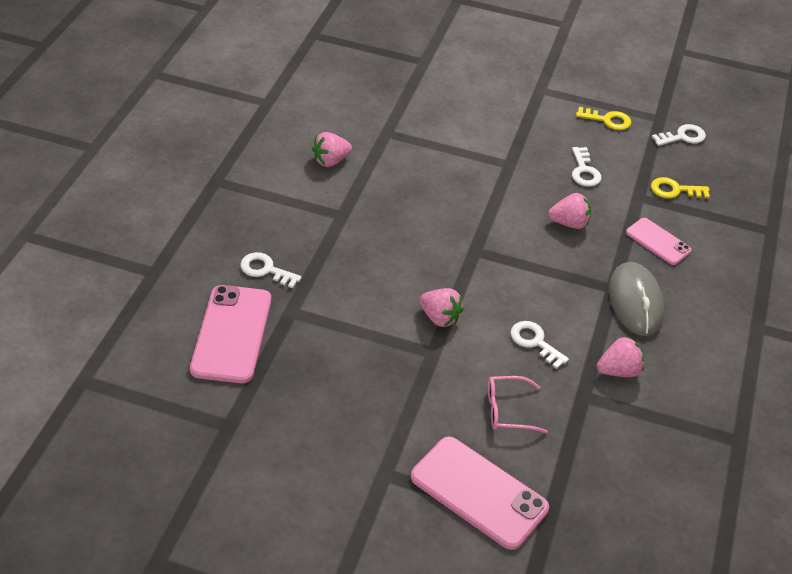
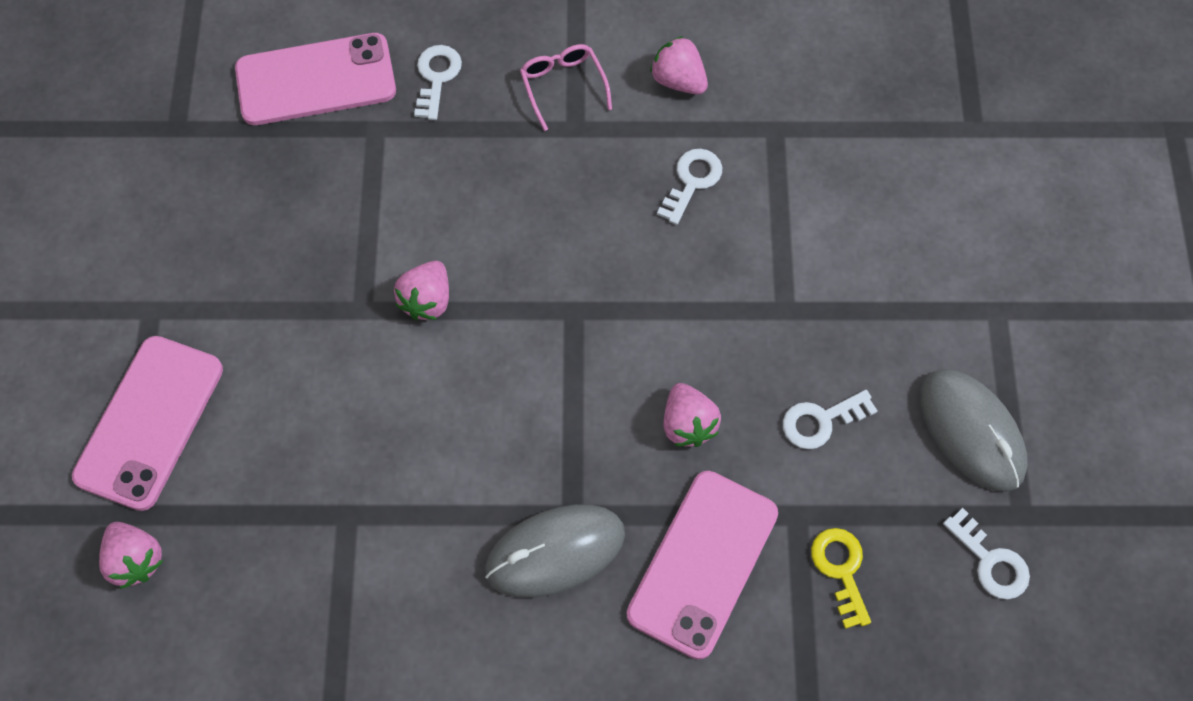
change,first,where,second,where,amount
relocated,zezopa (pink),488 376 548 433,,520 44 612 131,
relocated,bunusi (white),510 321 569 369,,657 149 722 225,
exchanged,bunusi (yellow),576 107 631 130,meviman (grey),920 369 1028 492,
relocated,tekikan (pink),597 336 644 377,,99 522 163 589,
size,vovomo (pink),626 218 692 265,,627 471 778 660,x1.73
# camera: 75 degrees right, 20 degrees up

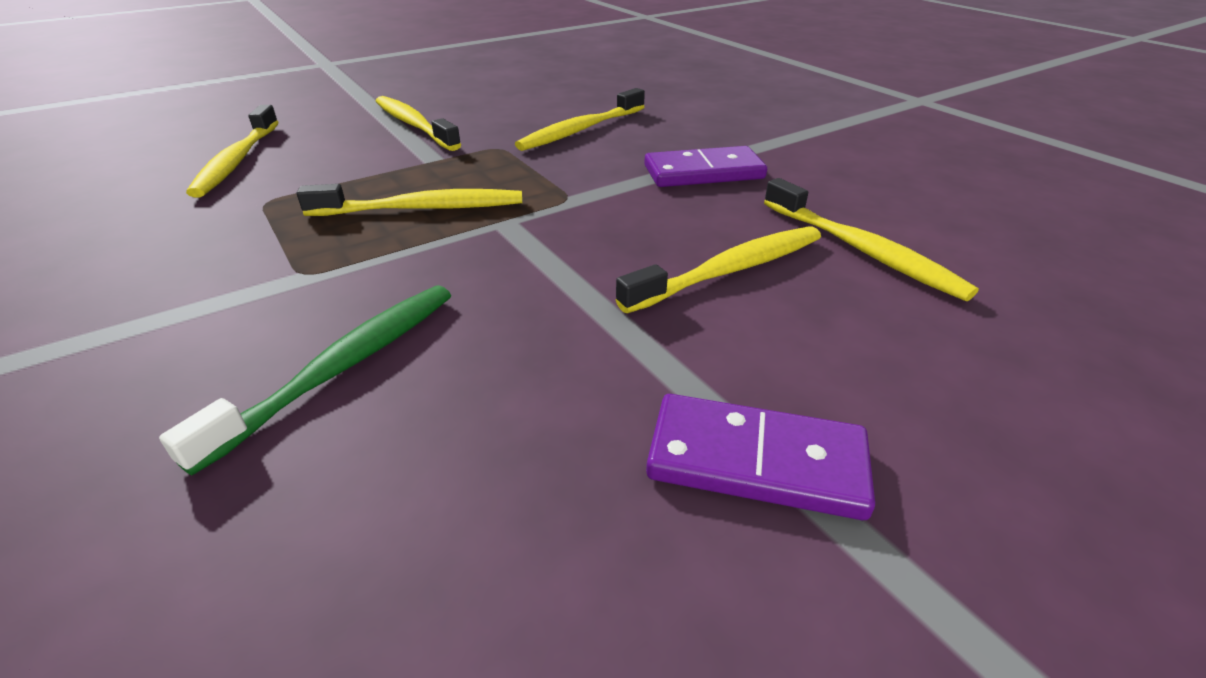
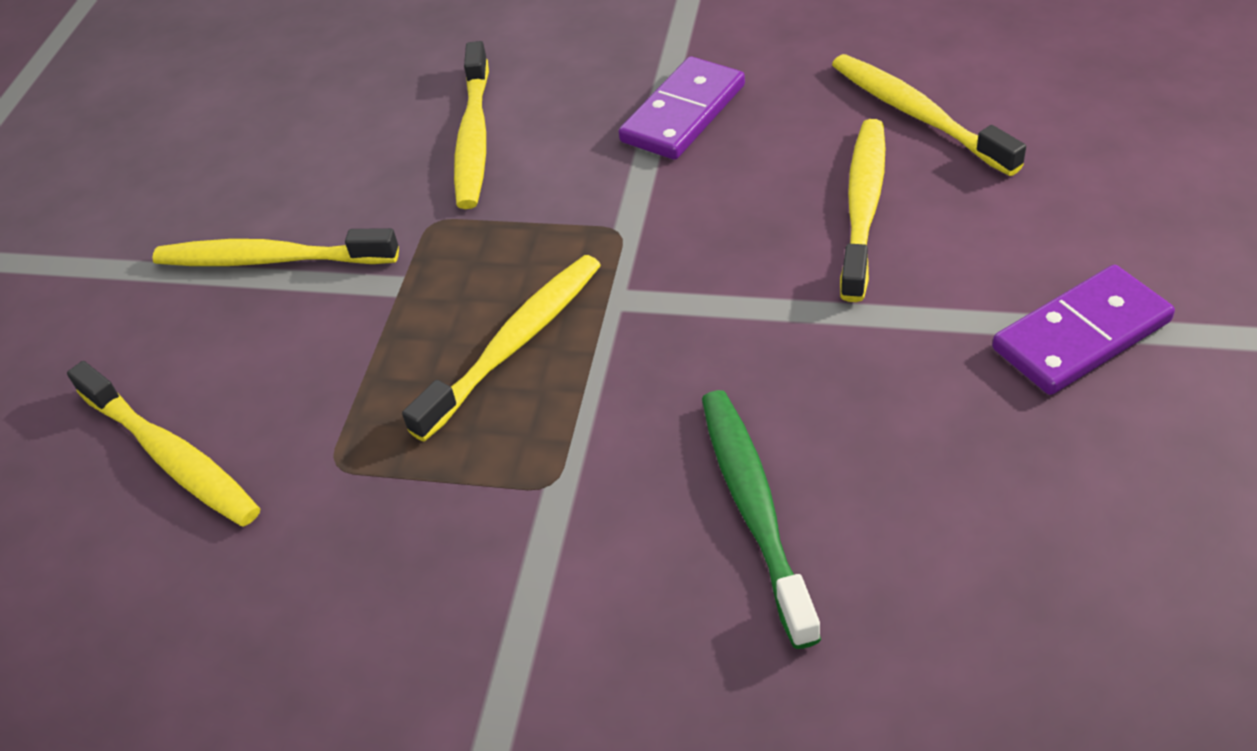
change,first,where,second,where,amount
spun,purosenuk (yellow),764 178 979 301,,832 54 1026 176,135 degrees counterclockwise
# camera: 40 degrees left, 10 degrees up

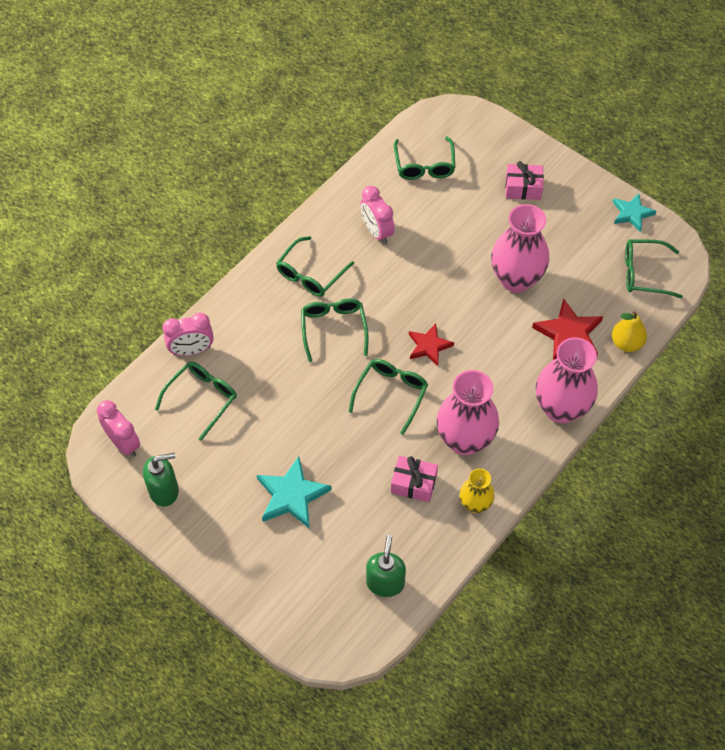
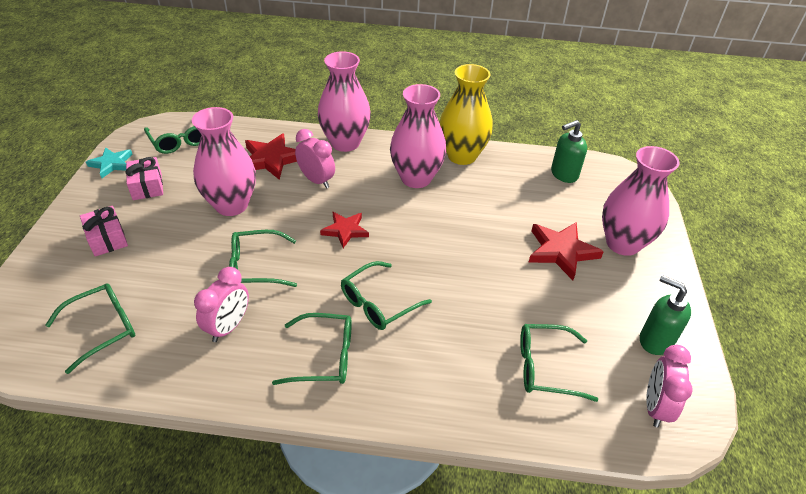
change,first,where,second,where,amount
relocated,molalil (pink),163 313 214 356,,295 129 335 188,
colour,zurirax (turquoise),257 456 332 528,zurirax (red),528 222 604 280,
relocated,zezopa (green),348 359 428 435,,229 230 297 287,
relocated,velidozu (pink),391 456 438 502,,126 157 163 200,
size,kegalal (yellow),459 468 495 513,,439 64 493 165,x1.81
missing,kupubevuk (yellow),612 311 647 352,,,
appeared,,,kegalal (pink),602 146 680 256,
# camera: 125 degrees left, 15 degrees down

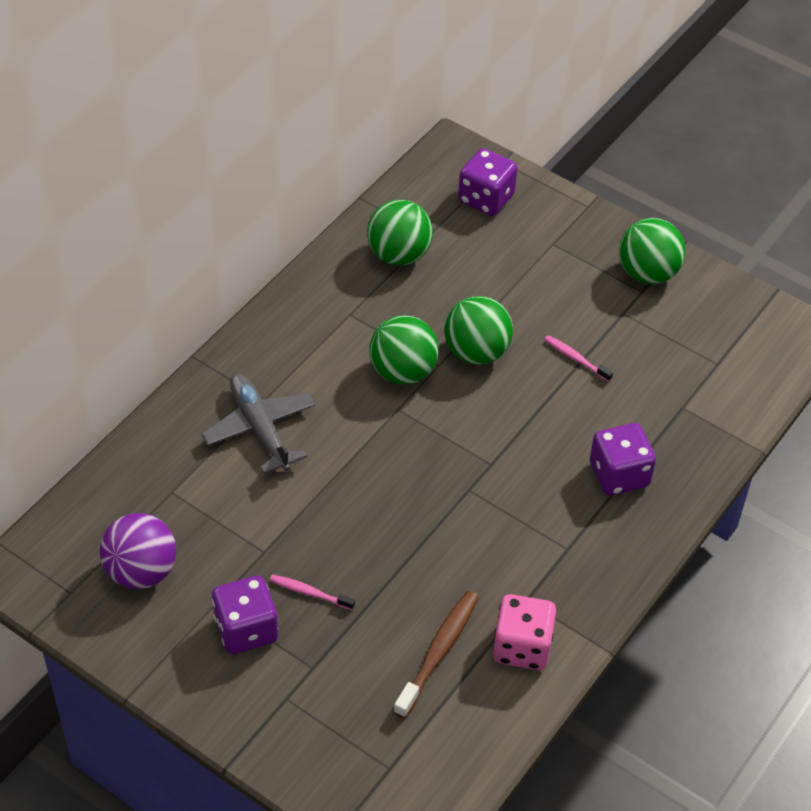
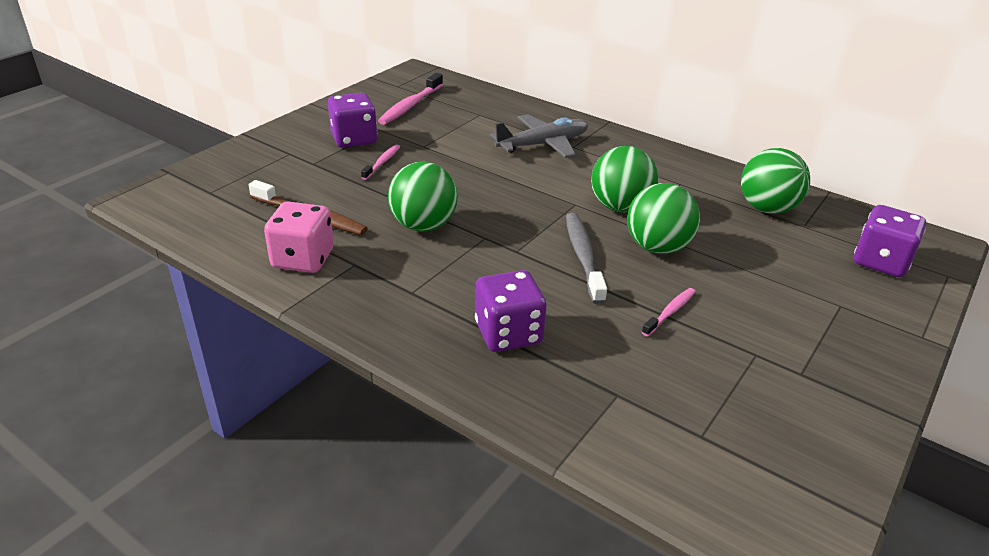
change,first,where,second,where,amount
exchanged,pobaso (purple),100 513 176 589,purosenuk (pink),378 73 443 125,
relocated,pobaso (green),619 218 685 284,,388 162 458 232,
appeared,,,purosenuk (grey),566 213 607 304,
# camera: 90 degrees right, 15 degrees down

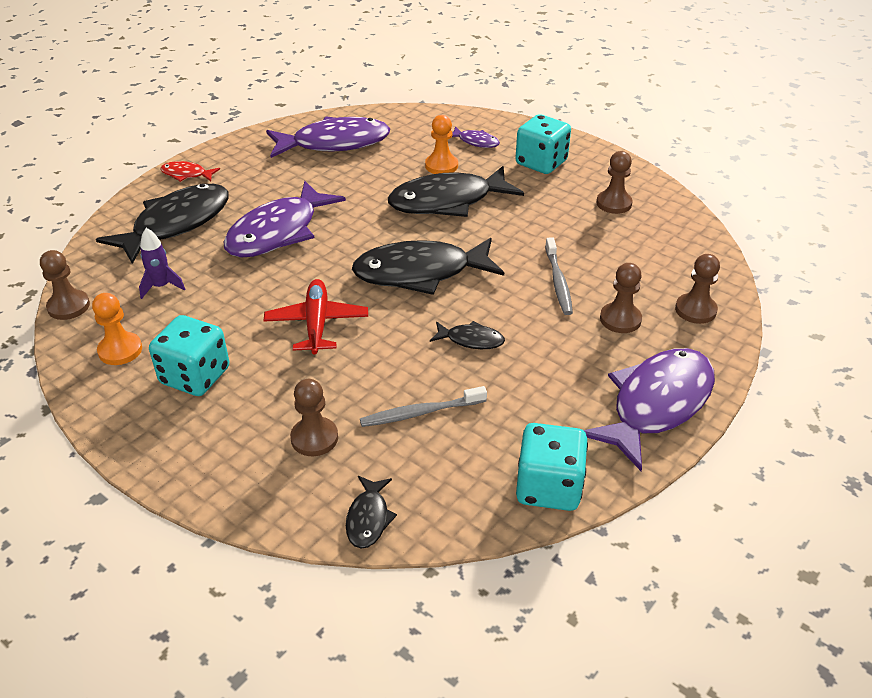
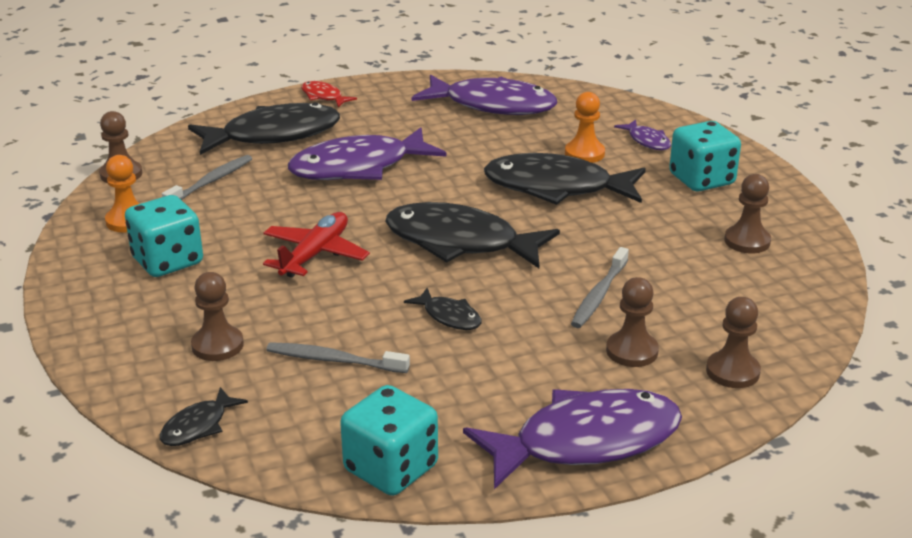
change,first,where,second,where,amount
exchanged,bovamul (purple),139 228 185 299,purosenuk (grey),162 155 252 200,
# camera: 30 degrees right, 10 degrees down

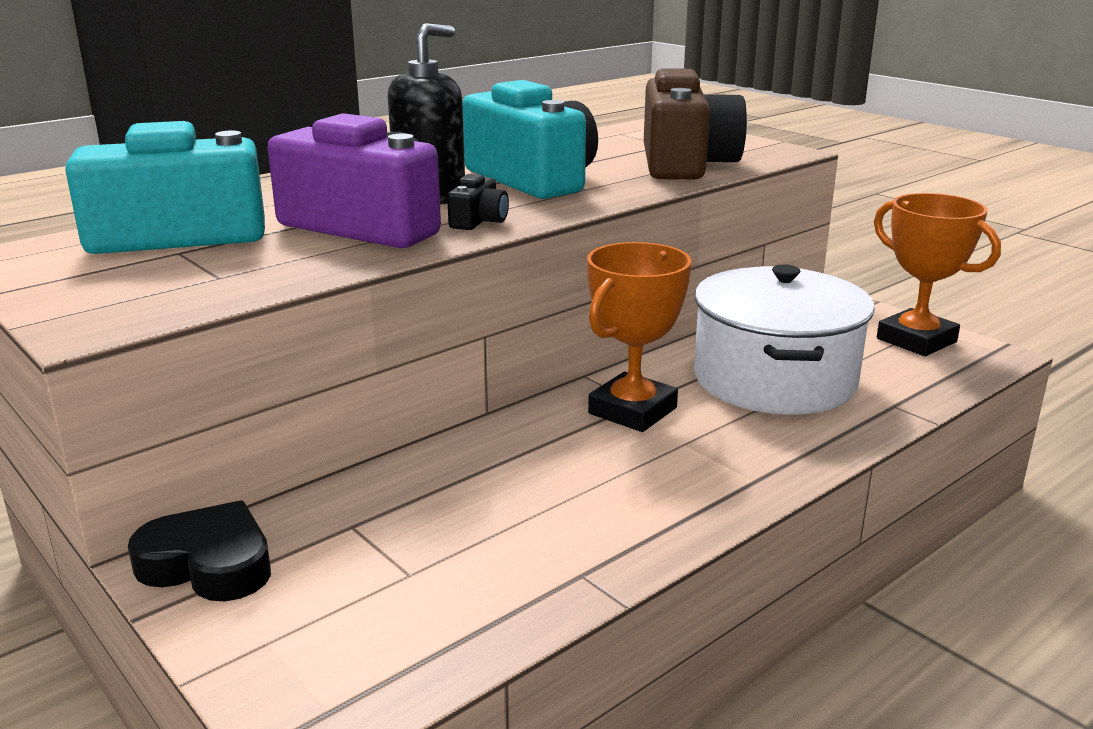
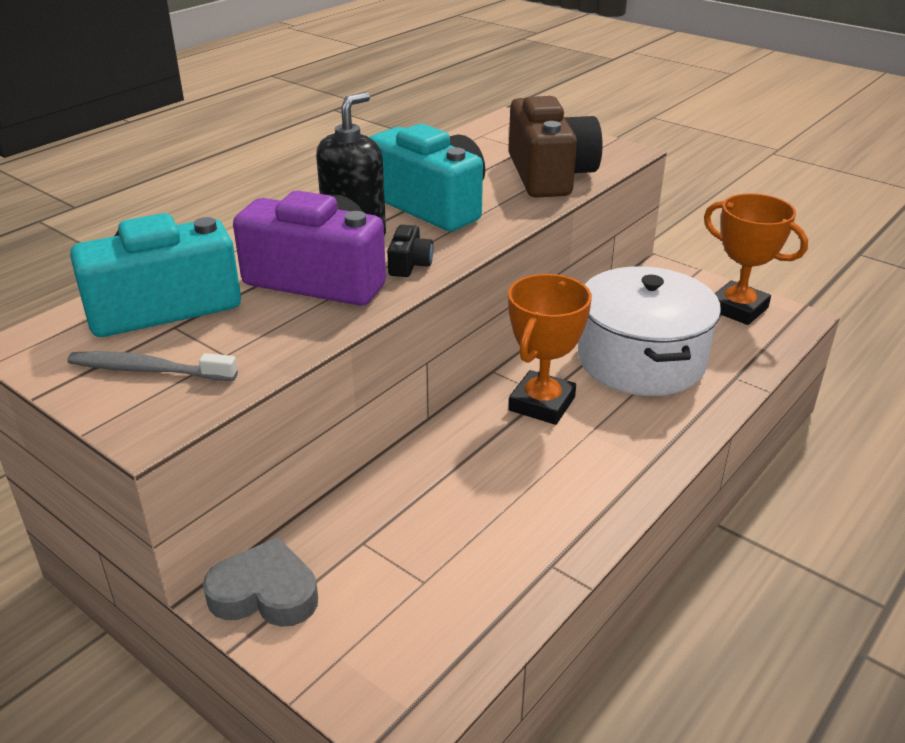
change,first,where,second,where,amount
colour,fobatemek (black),128 500 271 601,fobatemek (grey),203 537 318 627,
appeared,,,purosenuk (grey),68 351 238 381,
# camera: 10 degrees left, 10 degrees up

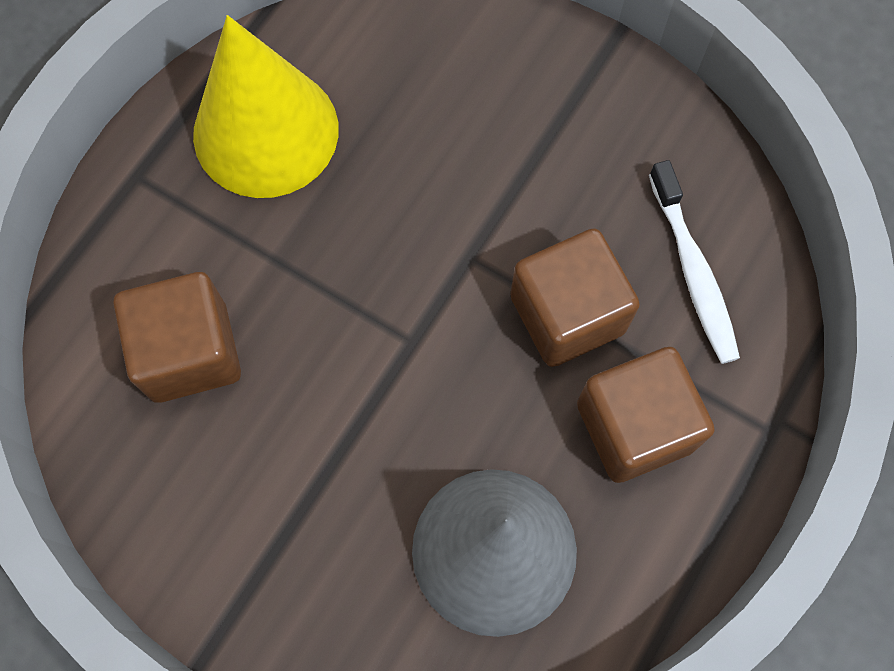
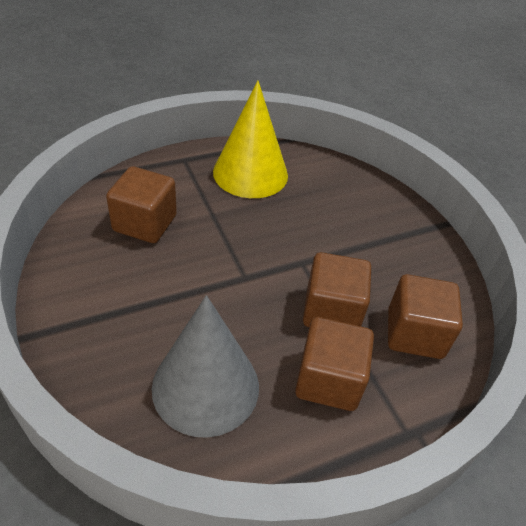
change,first,where,second,where,amount
exchanged,purosenuk (white),649 160 740 364,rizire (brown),388 274 463 359,
# camera: 30 degrees right, 25 degrees down

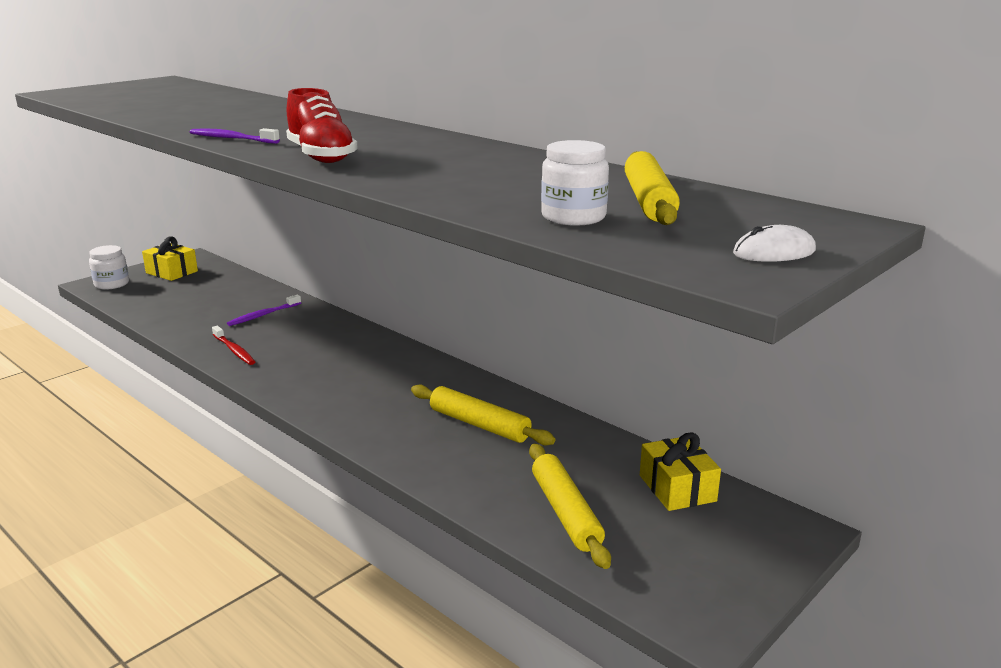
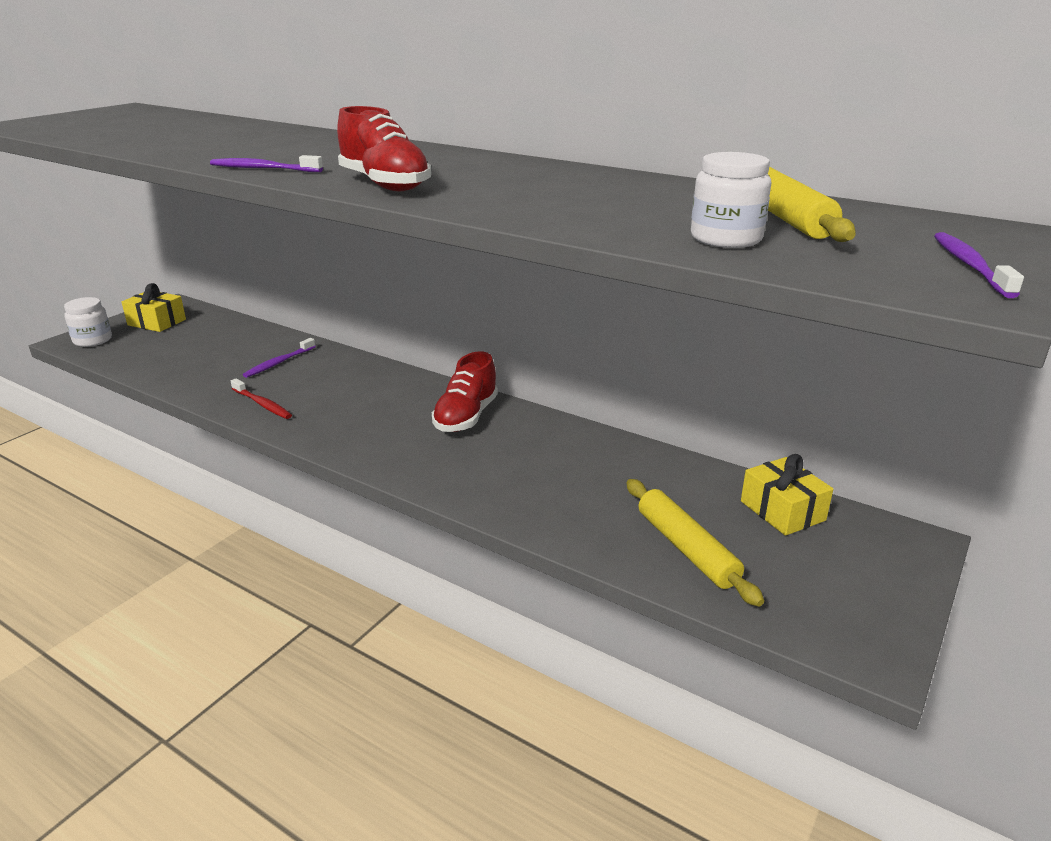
change,first,where,second,where,amount
missing,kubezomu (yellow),411 384 555 446,,,
exchanged,meviman (white),733 225 816 262,purosenuk (purple),934 232 1024 298,
appeared,,,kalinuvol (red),432 351 498 432,
# camera: 10 degrees left, 5 degrees up

